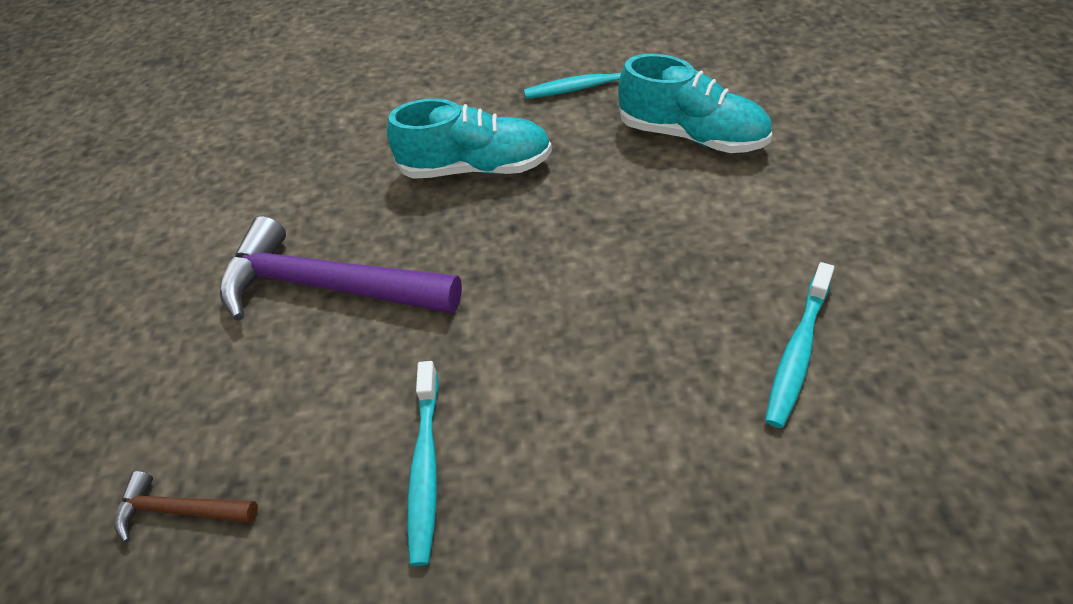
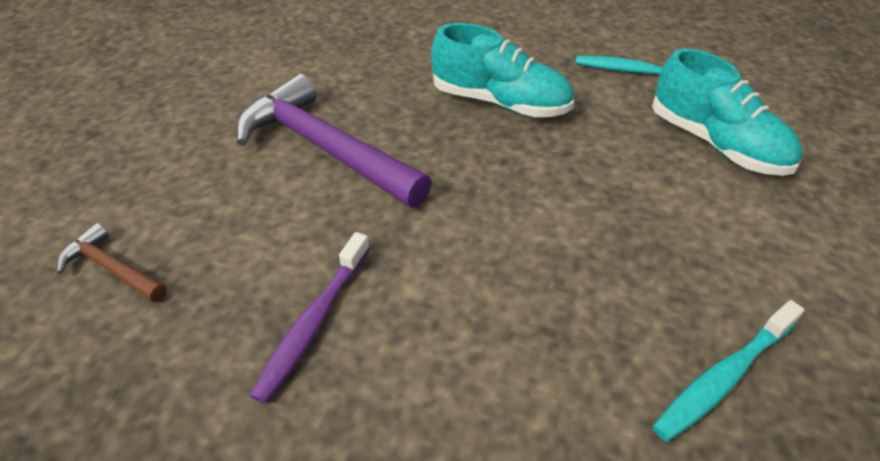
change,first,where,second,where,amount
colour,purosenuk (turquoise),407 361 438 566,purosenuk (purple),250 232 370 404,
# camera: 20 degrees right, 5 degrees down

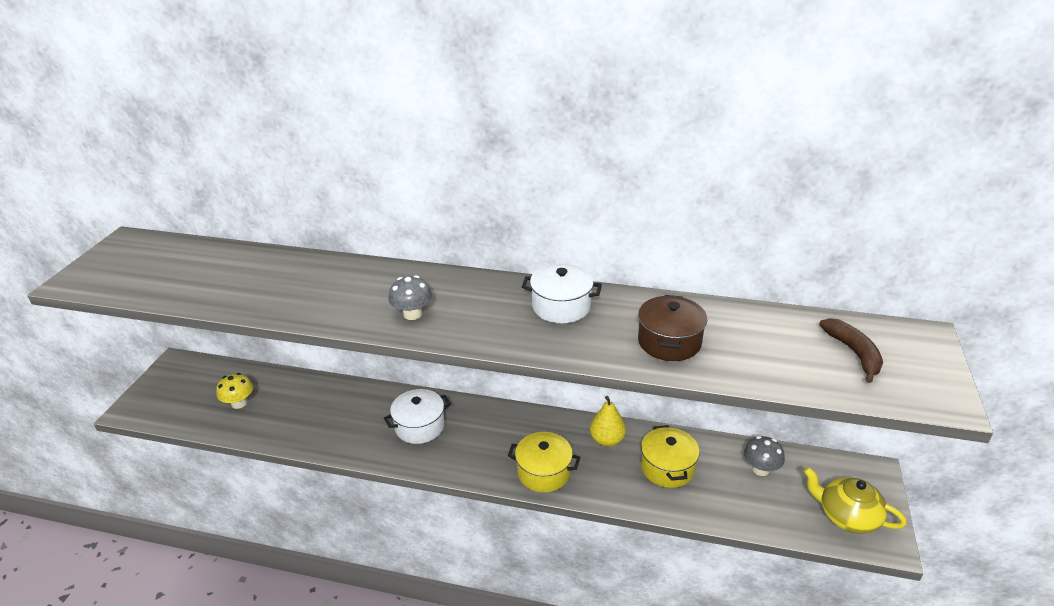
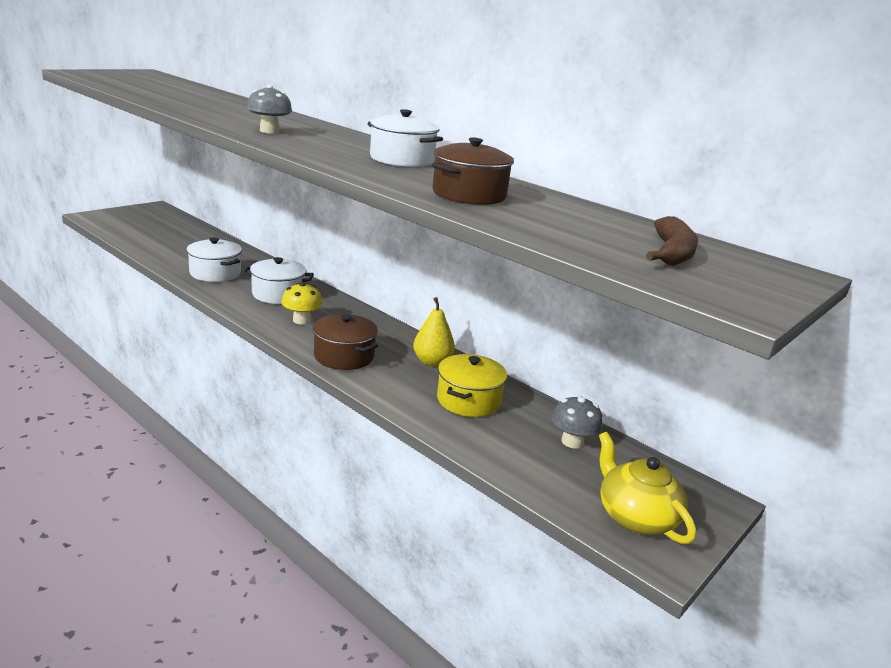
change,first,where,second,where,amount
relocated,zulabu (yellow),216 373 253 409,,282 282 323 324,
colour,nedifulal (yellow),507 432 580 492,nedifulal (brown),313 314 378 370,
appeared,,,nedifulal (white),186 237 242 282,
# camera: 25 degrees right, 10 degrees down

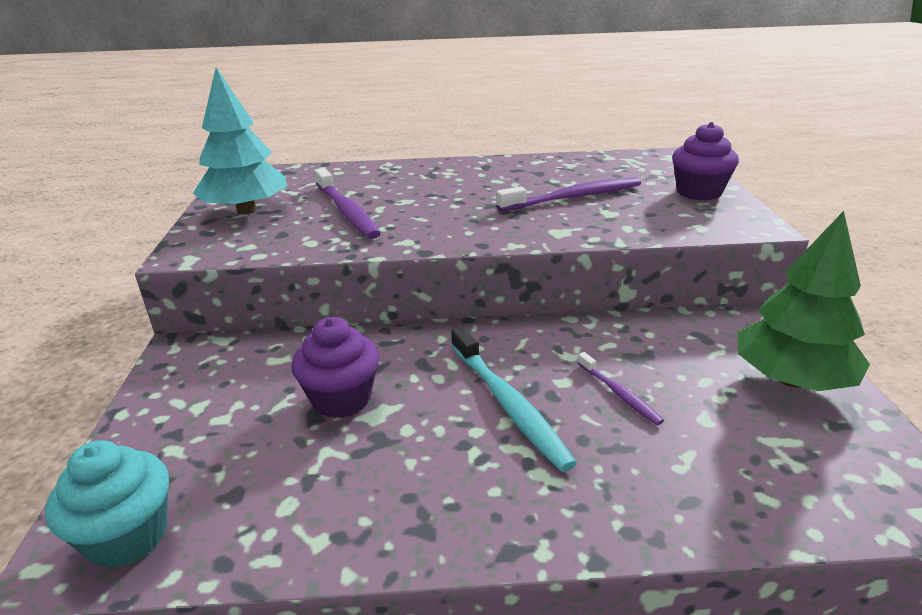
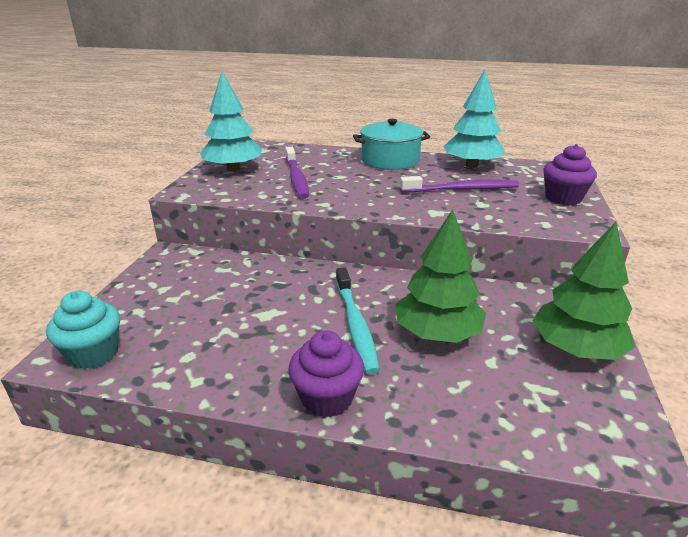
change,first,where,second,where,amount
relocated,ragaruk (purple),291 317 379 418,,288 330 364 417,
exchanged,purosenuk (purple),578 352 664 425,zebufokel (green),395 209 486 343,
appeared,,,nedifulal (turquoise),353 119 430 170,
appeared,,,zebufokel (turquoise),443 69 505 168,
# camera: 15 degrees right, 0 degrees up

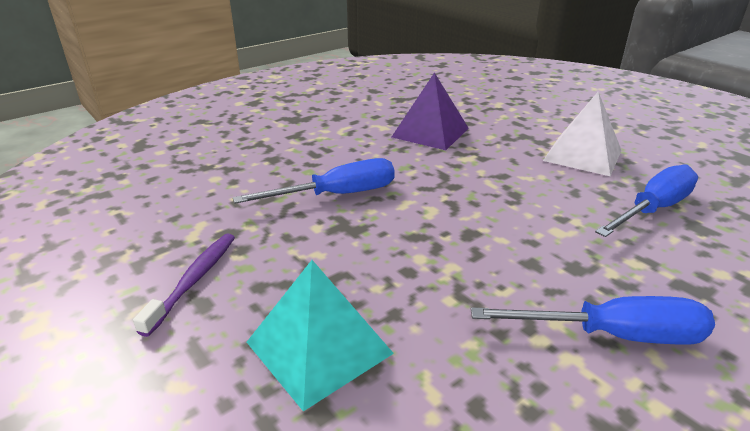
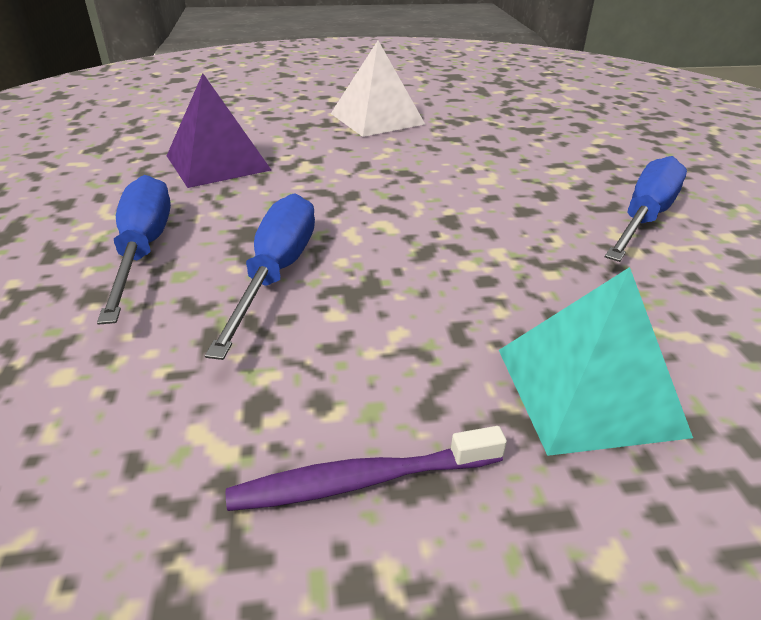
change,first,where,second,where,amount
spun,purosenuk (purple),133 233 235 337,,226 426 507 511,60 degrees counterclockwise
relocated,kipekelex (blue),595 165 698 237,,97 175 171 325,
# camera: 60 degrees left, 5 degrees up

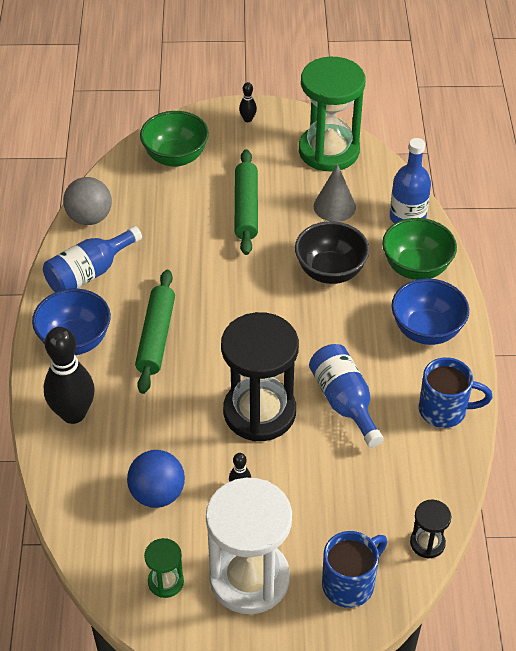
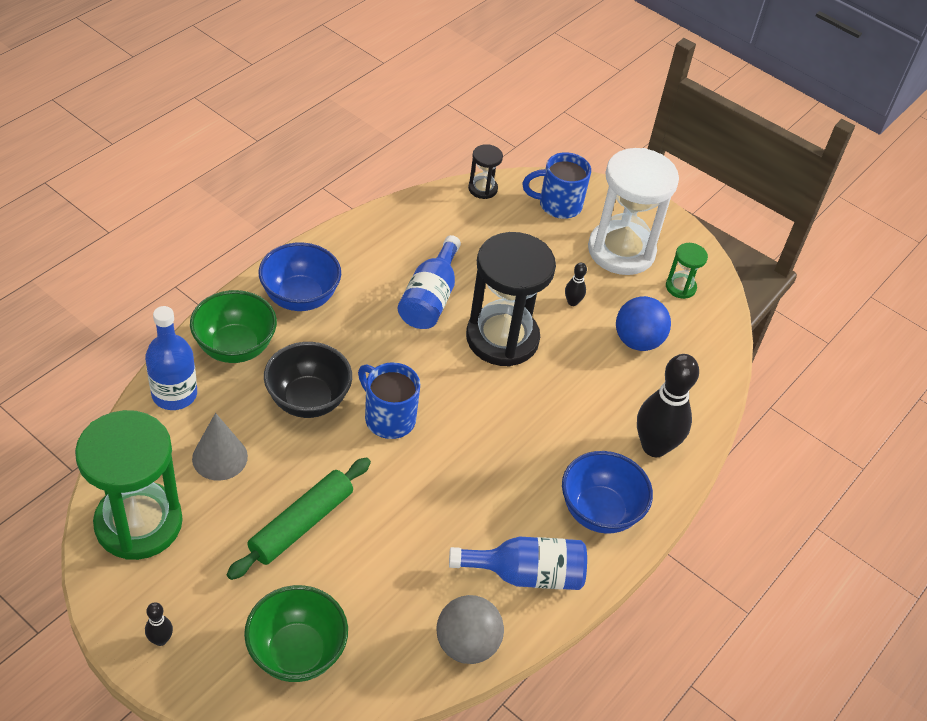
change,first,where,second,where,amount
missing,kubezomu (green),135 270 175 394,,,
relocated,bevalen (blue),419 357 492 428,,358 362 420 439,
# camera: 145 degrees left, 0 degrees up

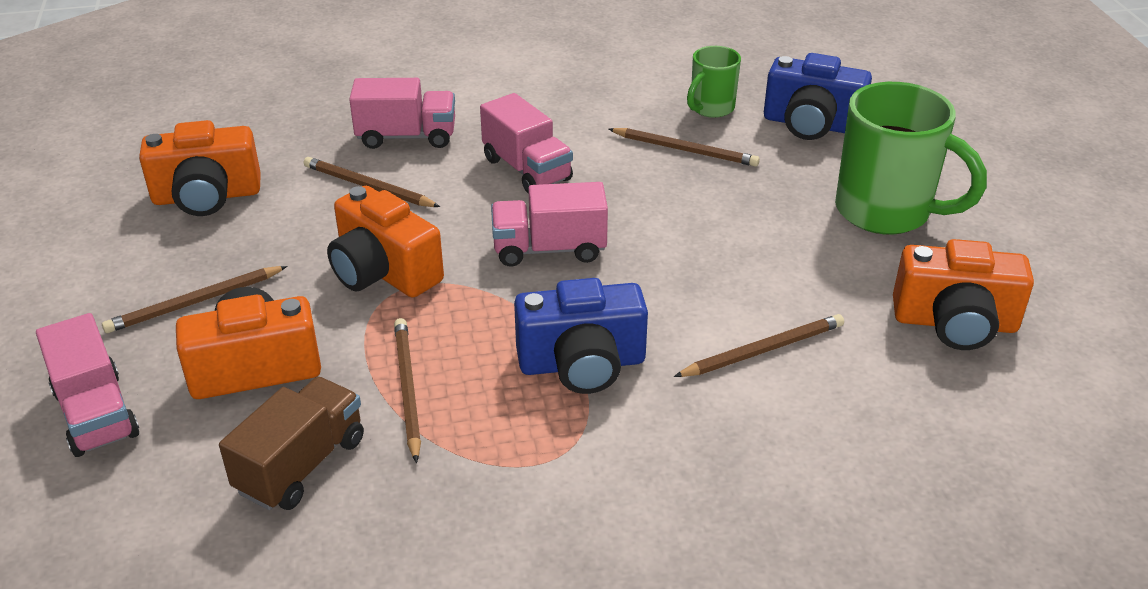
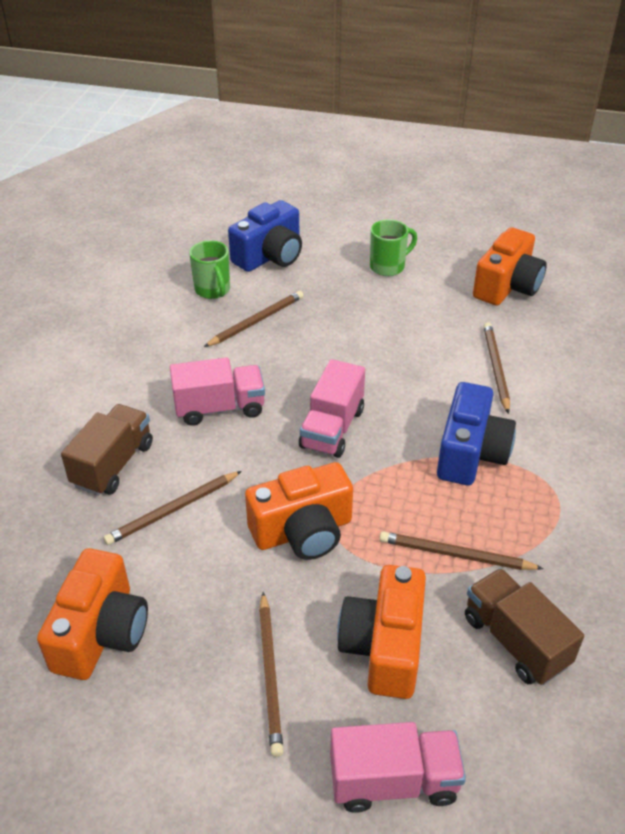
change,first,where,second,where,amount
colour,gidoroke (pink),349 78 455 149,gidoroke (brown),61 404 153 496,
size,bevalen (green),835 82 987 235,,370 219 417 276,x0.54
# camera: 65 degrees left, 5 degrees up

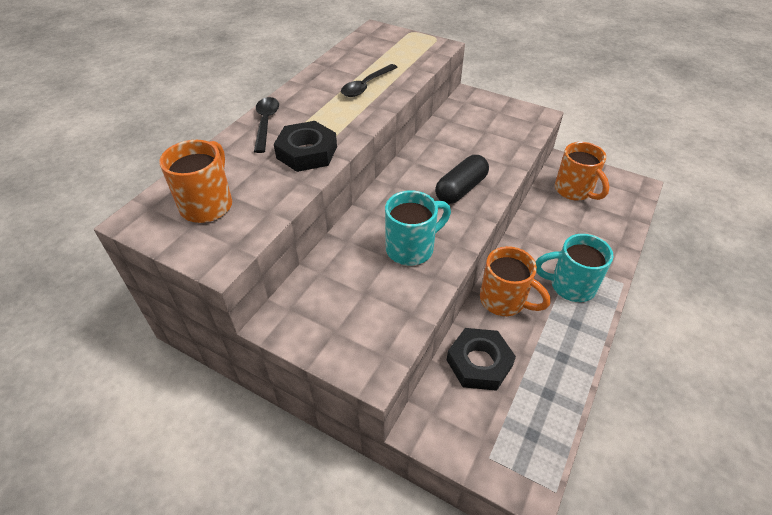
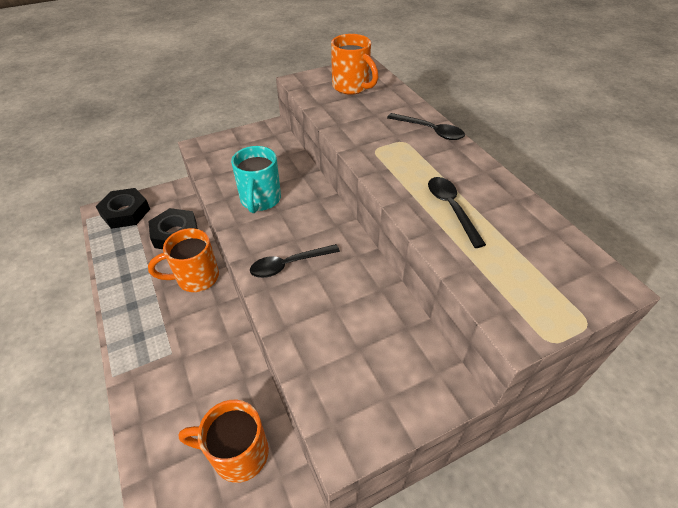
change,first,where,second,where,amount
relocated,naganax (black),274 121 337 172,,95 188 150 229,
exchanged,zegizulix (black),435 155 489 204,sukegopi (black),250 244 340 278,
missing,bevalen (turquoise),536 234 613 302,,,
# camera: 125 degrees right, 0 degrees up

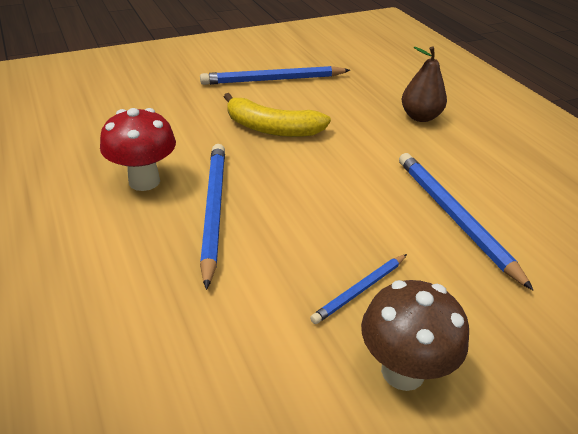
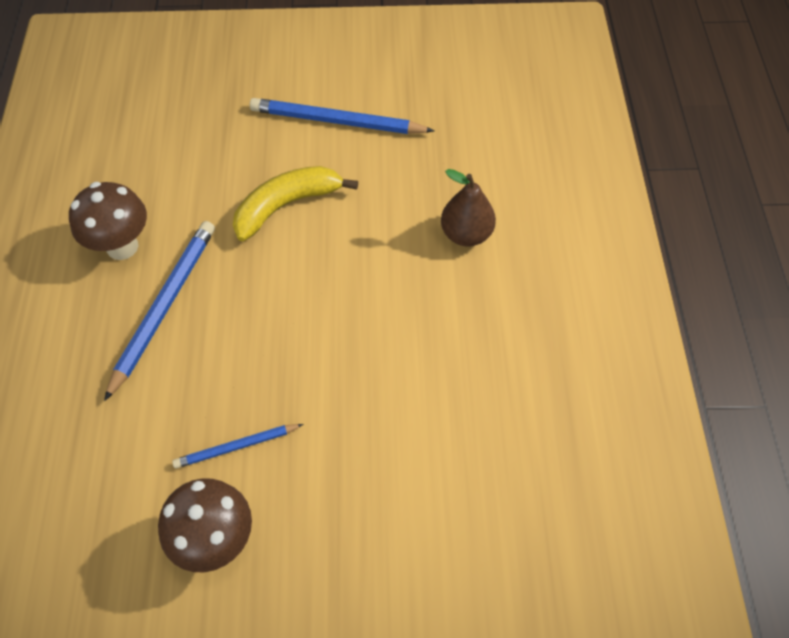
change,first,where,second,where,amount
colour,zulabu (red),100 108 176 191,zulabu (brown),69 182 147 260,
spun,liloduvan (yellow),224 93 331 137,,233 166 358 241,105 degrees clockwise
missing,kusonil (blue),399 153 533 290,,,
# camera: 25 degrees right, 20 degrees up

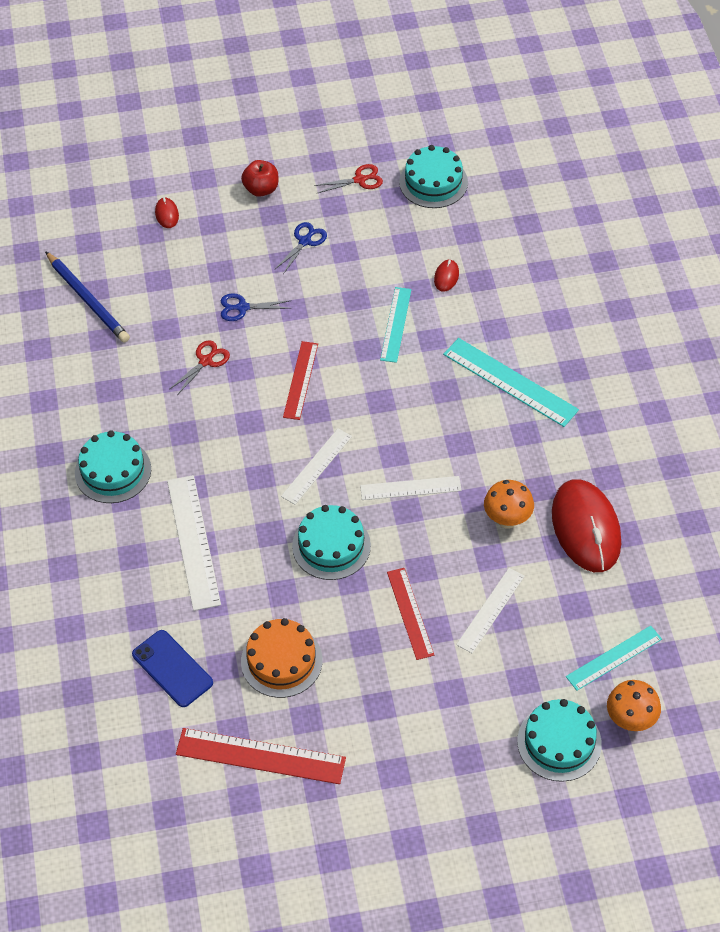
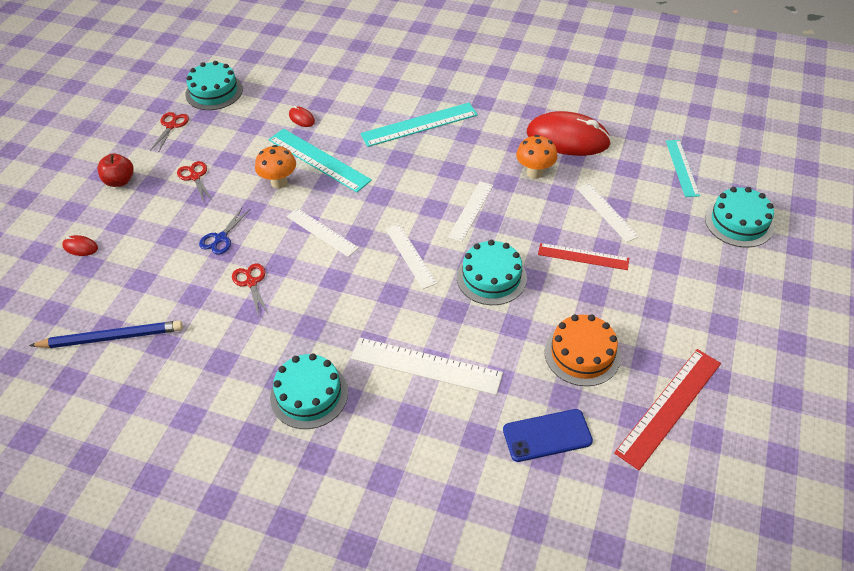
change,first,where,second,where,amount
colour,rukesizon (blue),275 222 327 274,rukesizon (red),177 161 213 202,
colour,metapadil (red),283 341 318 420,metapadil (white),287 208 359 257,
size,metapadil (turquoise),380 287 411 363,,269 129 372 193,x1.54
relocated,zulabu (orange),607 680 661 731,,255 145 296 189,
# camera: 60 degrees left, 5 degrees down

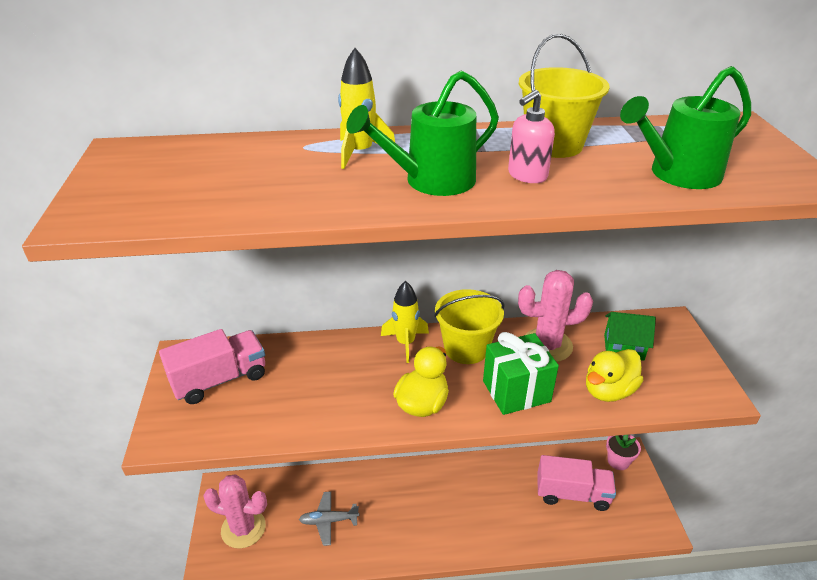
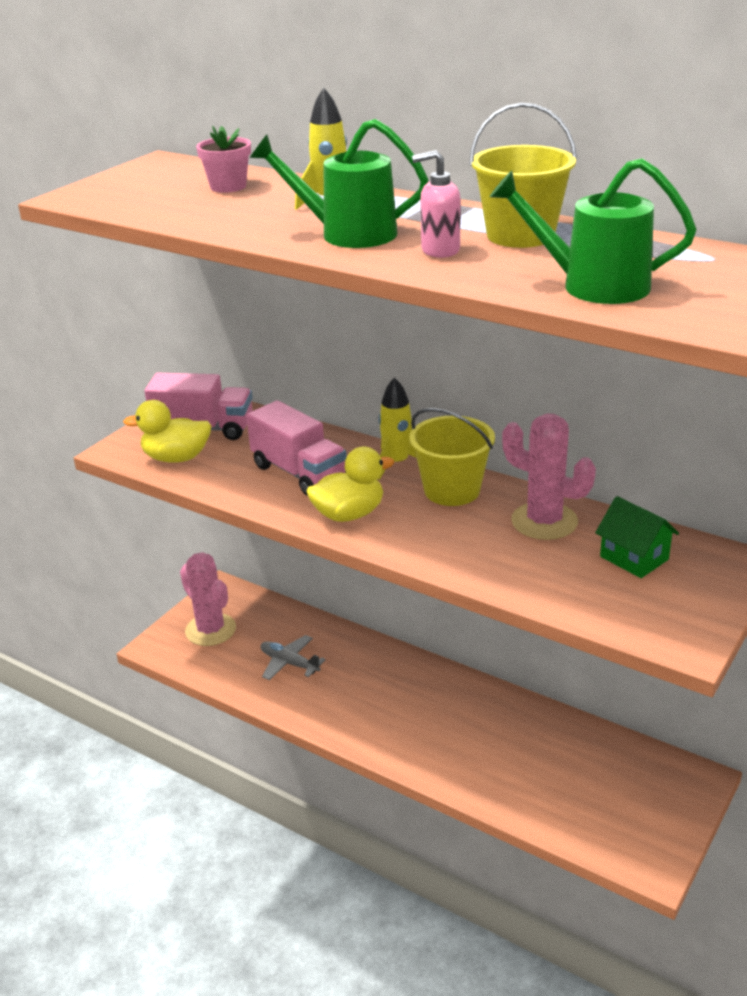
change,first,where,second,where,amount
missing,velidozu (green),483 332 559 415,,,
relocated,gidoroke (pink),537 455 616 511,,246 400 347 496,
relocated,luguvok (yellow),586 349 643 402,,123 400 211 463,
relocated,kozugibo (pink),606 435 641 470,,196 126 251 193,
# camera: 40 degrees right, 5 degrees down

